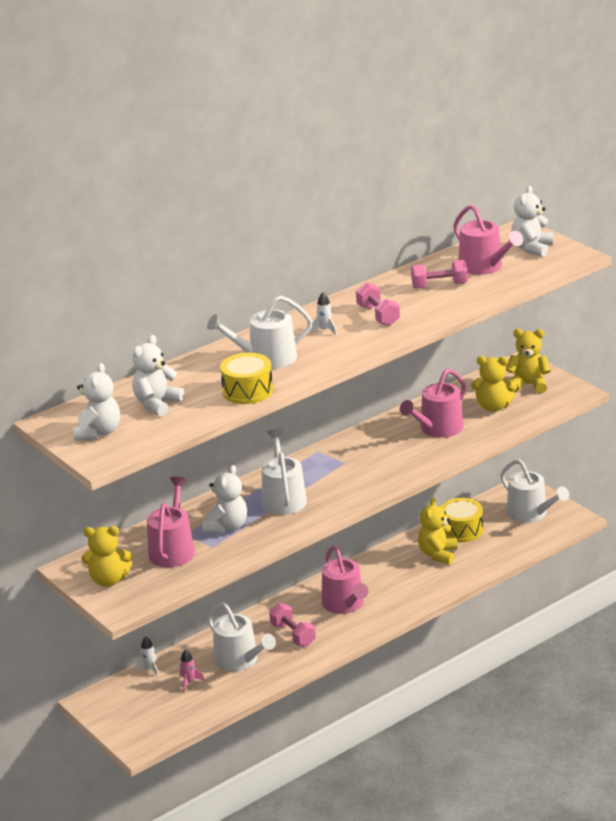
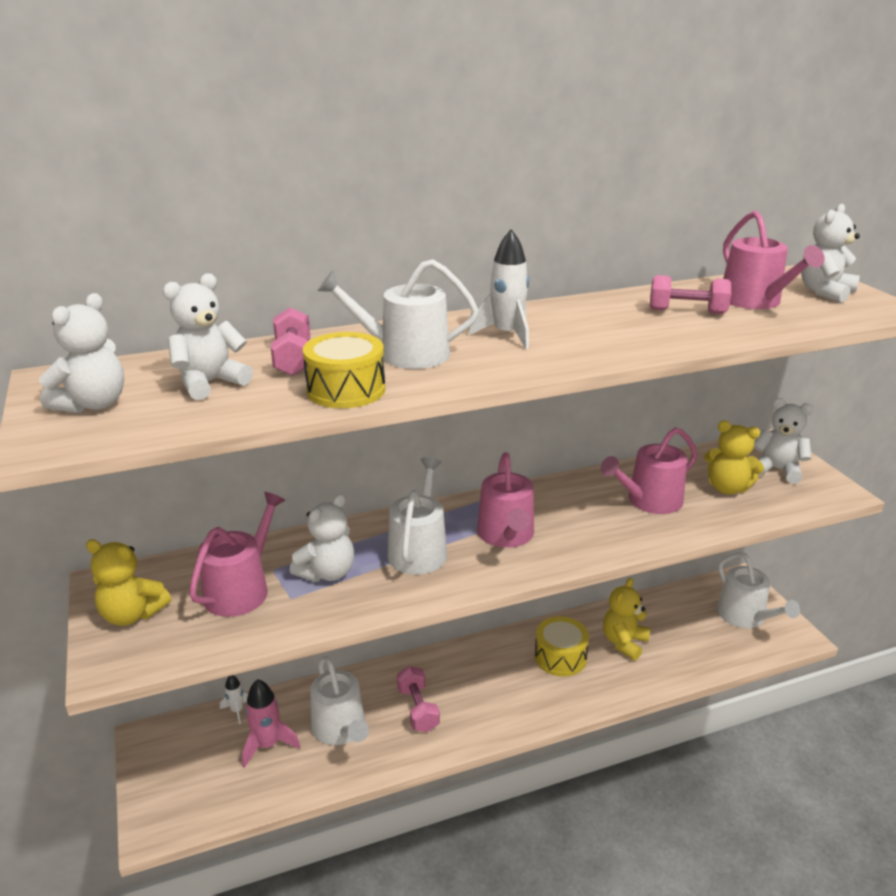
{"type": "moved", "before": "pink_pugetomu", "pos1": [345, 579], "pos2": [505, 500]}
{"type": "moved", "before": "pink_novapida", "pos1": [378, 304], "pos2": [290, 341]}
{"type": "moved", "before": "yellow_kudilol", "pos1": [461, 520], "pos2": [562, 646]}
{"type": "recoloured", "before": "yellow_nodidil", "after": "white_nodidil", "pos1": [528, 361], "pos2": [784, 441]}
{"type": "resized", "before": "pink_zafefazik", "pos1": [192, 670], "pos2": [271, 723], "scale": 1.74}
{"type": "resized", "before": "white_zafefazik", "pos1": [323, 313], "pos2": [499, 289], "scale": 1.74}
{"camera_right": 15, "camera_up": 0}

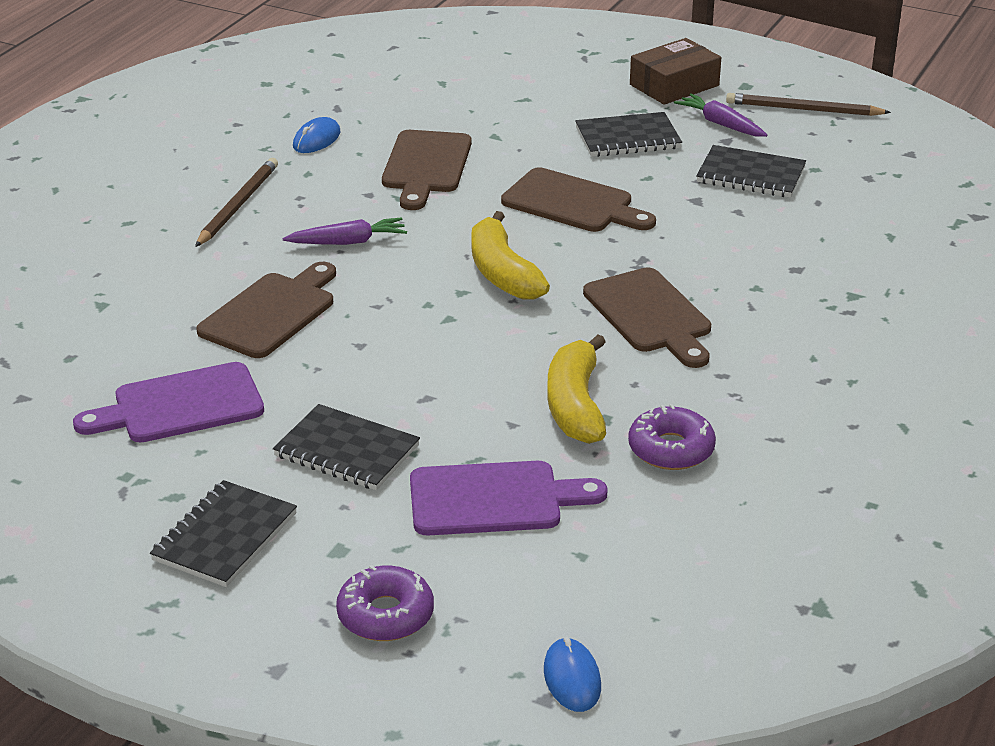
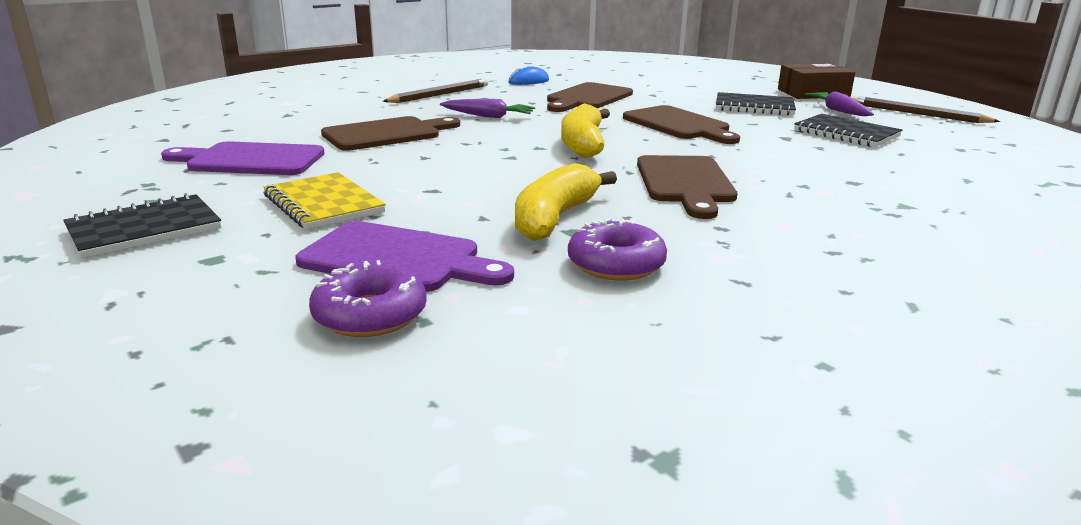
{"type": "removed", "before": "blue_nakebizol", "pos1": [572, 674]}
{"type": "moved", "before": "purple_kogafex", "pos1": [385, 603], "pos2": [368, 298]}
{"type": "recoloured", "before": "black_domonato", "after": "yellow_domonato", "pos1": [346, 447], "pos2": [325, 201]}
{"camera_right": 25, "camera_up": -10}

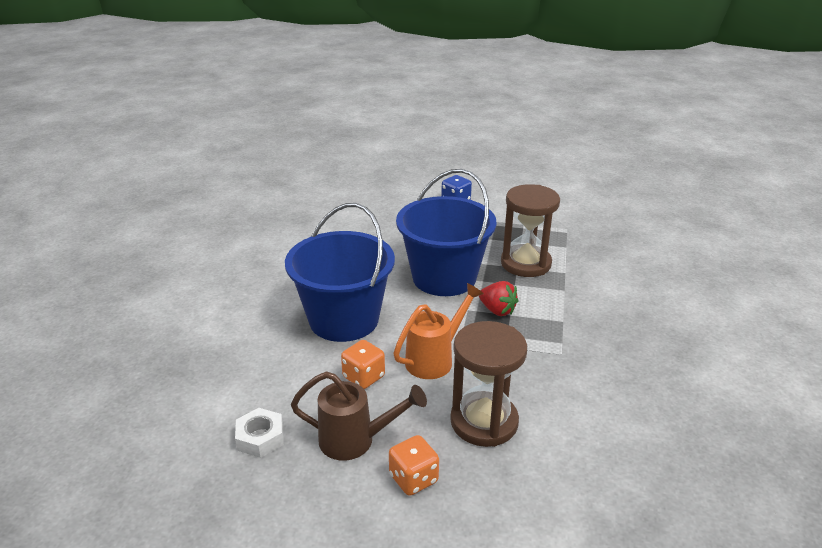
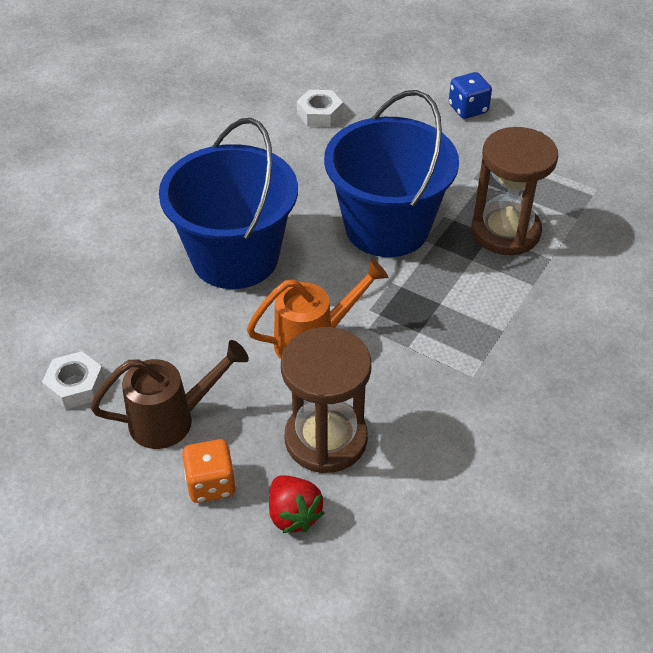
{"type": "removed", "before": "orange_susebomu", "pos1": [363, 364]}
{"type": "added", "after": "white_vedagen", "pos2": [320, 108]}
{"type": "moved", "before": "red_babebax", "pos1": [498, 298], "pos2": [296, 504]}
{"type": "turned", "before": "brown_pugetomu", "pos1": [359, 415], "pos2": [169, 394], "turn": -45}
{"camera_right": 20, "camera_up": 15}

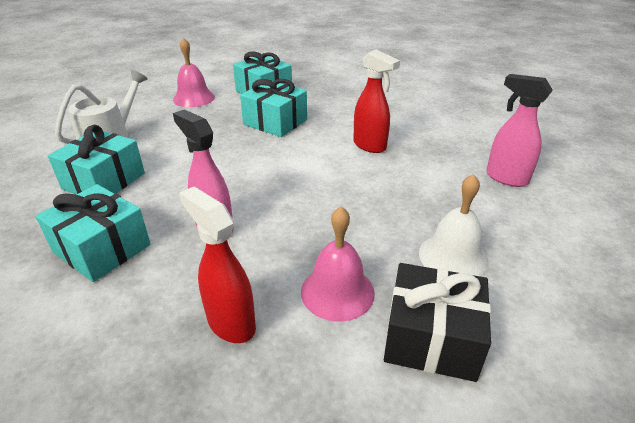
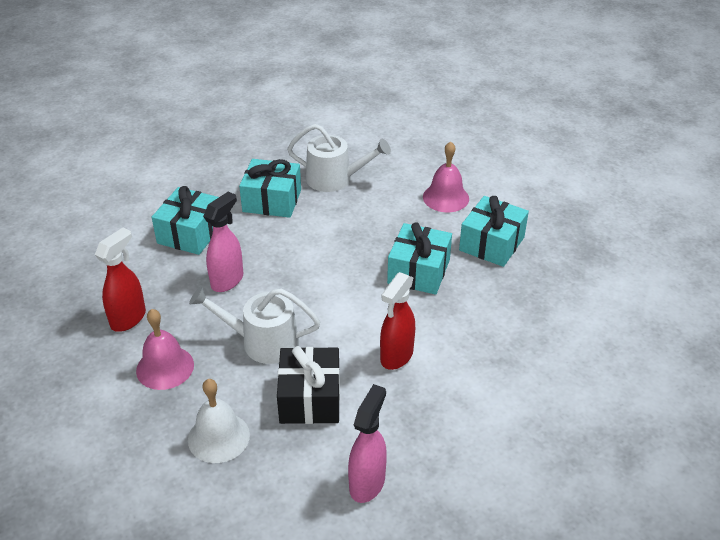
{"type": "added", "after": "white_pugetomu", "pos2": [254, 325]}
{"type": "moved", "before": "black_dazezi", "pos1": [437, 322], "pos2": [308, 385]}
{"camera_right": 75, "camera_up": 5}

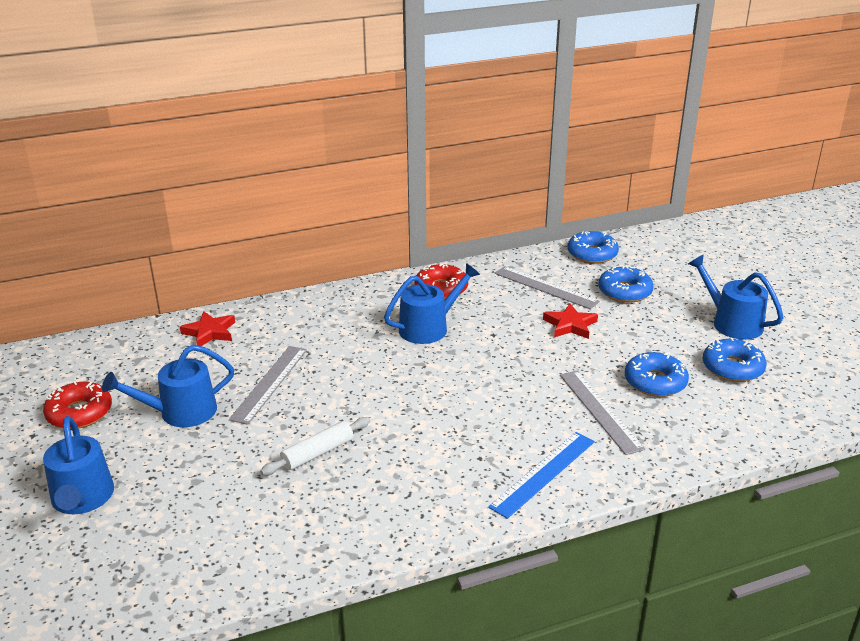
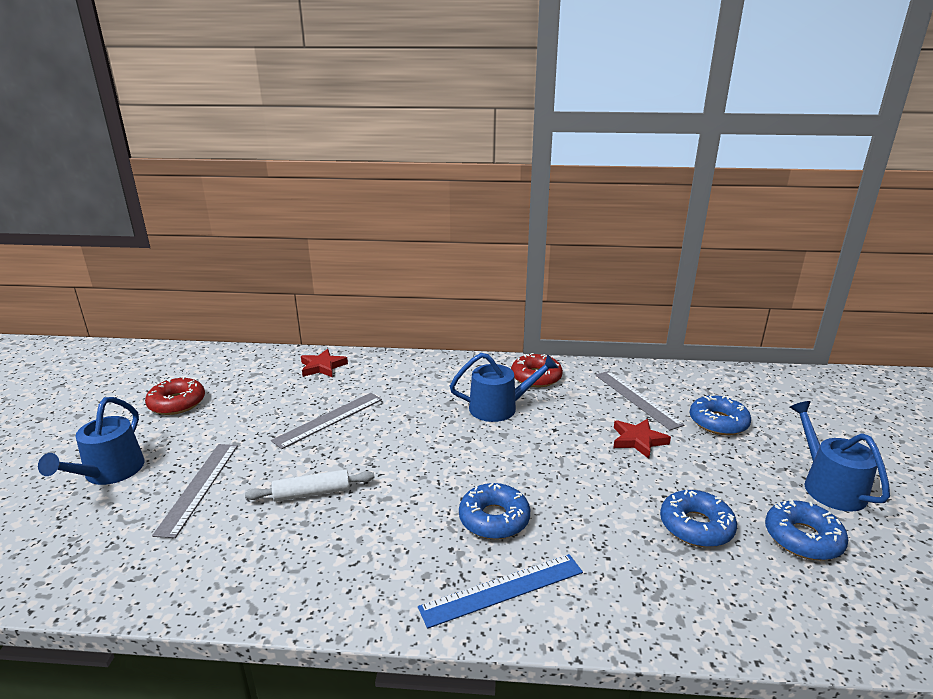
{"type": "removed", "before": "blue_pugetomu", "pos1": [168, 386]}
{"type": "moved", "before": "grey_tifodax", "pos1": [602, 412], "pos2": [195, 491]}
{"type": "moved", "before": "blue_kogafex", "pos1": [593, 247], "pos2": [494, 511]}
{"camera_right": 25, "camera_up": -5}

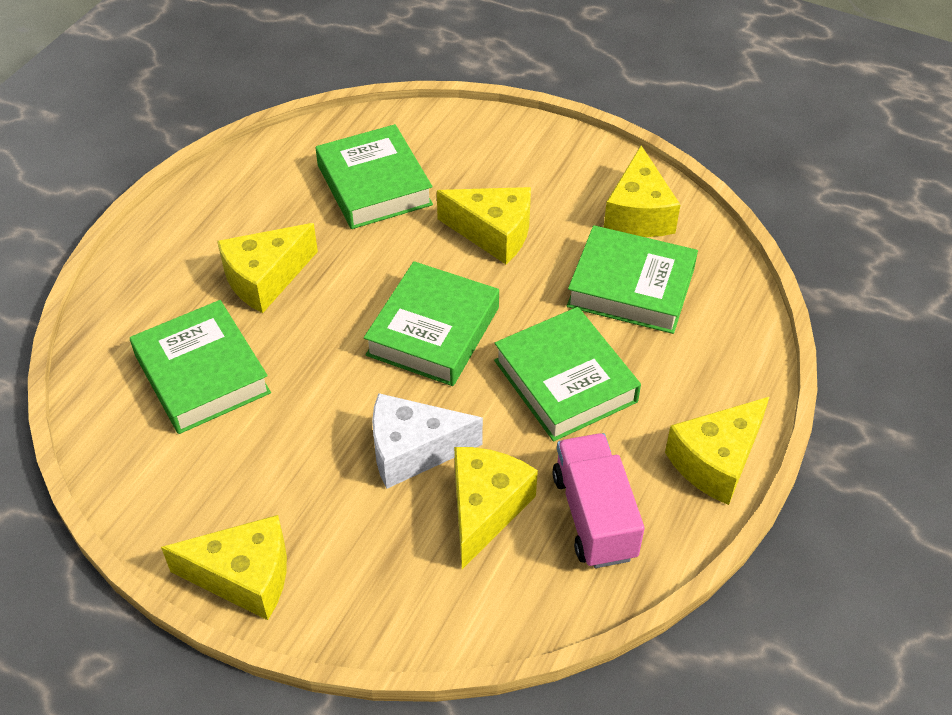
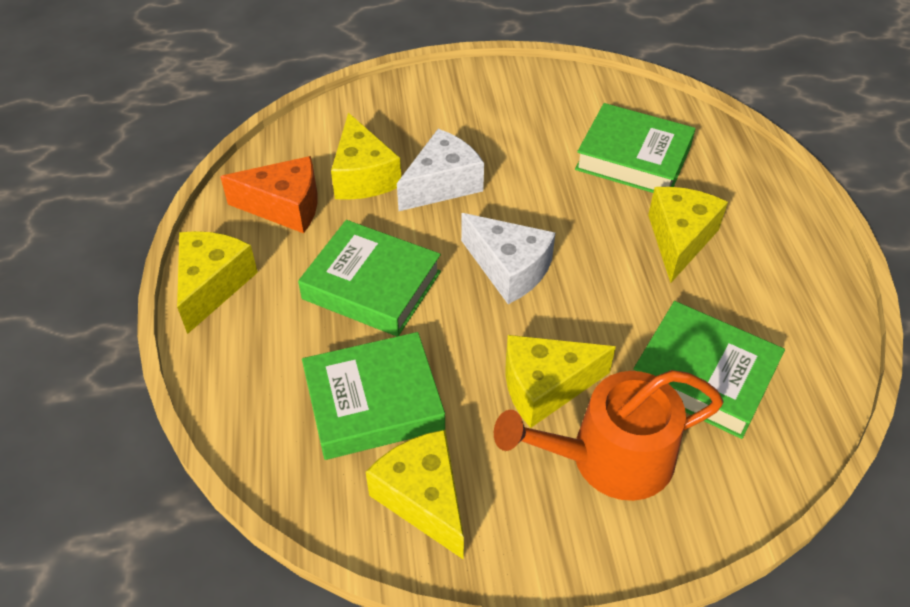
{"type": "removed", "before": "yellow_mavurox", "pos1": [224, 567]}
{"type": "added", "after": "orange_pugetomu", "pos2": [609, 435]}
{"type": "replaced", "before": "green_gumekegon", "after": "white_mavurox", "pos1": [431, 323], "pos2": [508, 258]}
{"type": "replaced", "before": "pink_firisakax", "after": "orange_mavurox", "pos1": [598, 500], "pos2": [268, 194]}
{"camera_right": 145, "camera_up": 0}

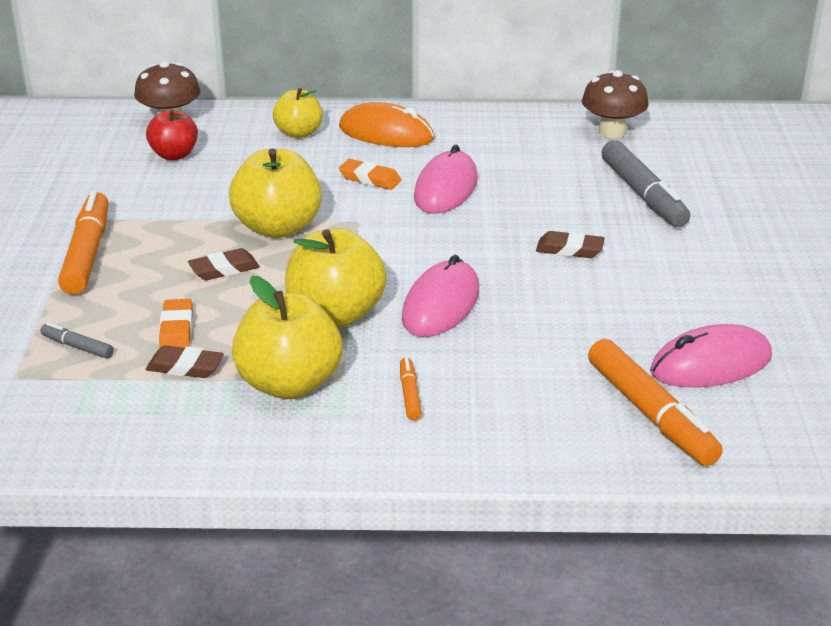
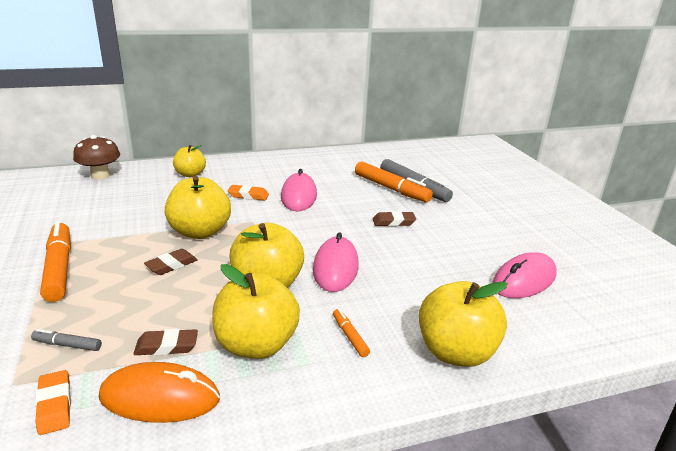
{"type": "removed", "before": "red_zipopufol", "pos1": [172, 134]}
{"type": "removed", "before": "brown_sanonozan", "pos1": [615, 104]}
{"type": "added", "after": "yellow_zipopufol", "pos2": [463, 324]}
{"type": "moved", "before": "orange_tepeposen", "pos1": [176, 323], "pos2": [53, 402]}
{"type": "moved", "before": "orange_nakebizol", "pos1": [386, 124], "pos2": [159, 392]}
{"type": "moved", "before": "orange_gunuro", "pos1": [655, 402], "pos2": [394, 182]}
{"camera_right": -20, "camera_up": -5}

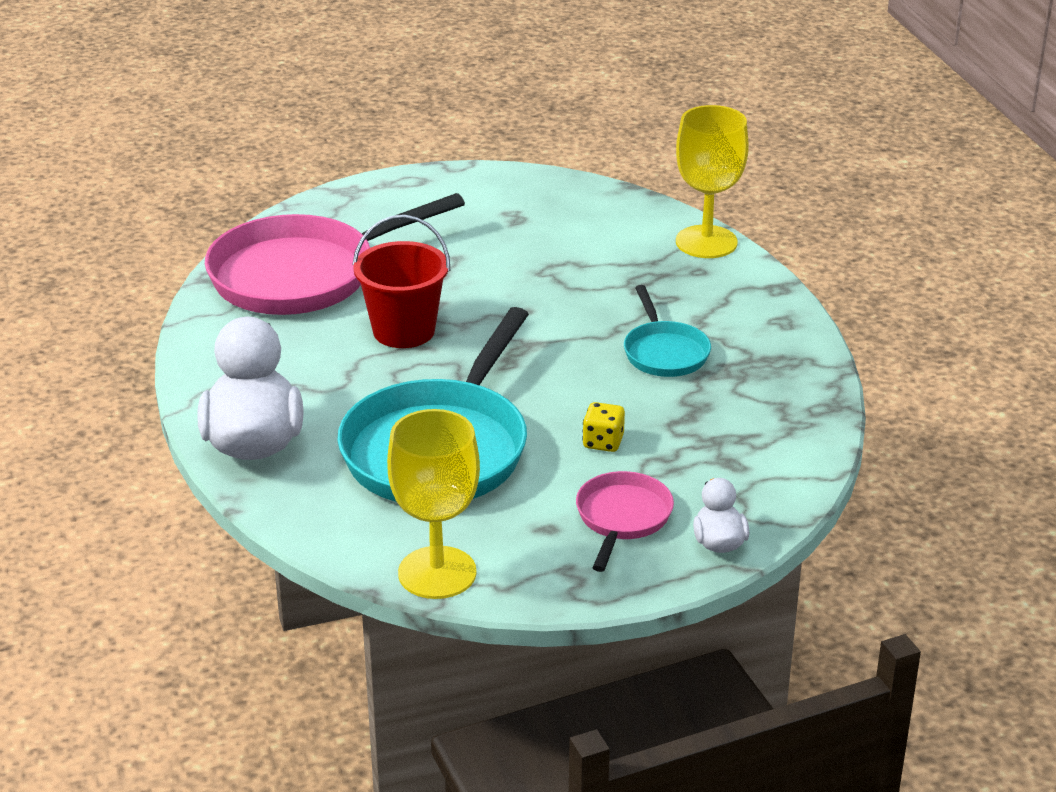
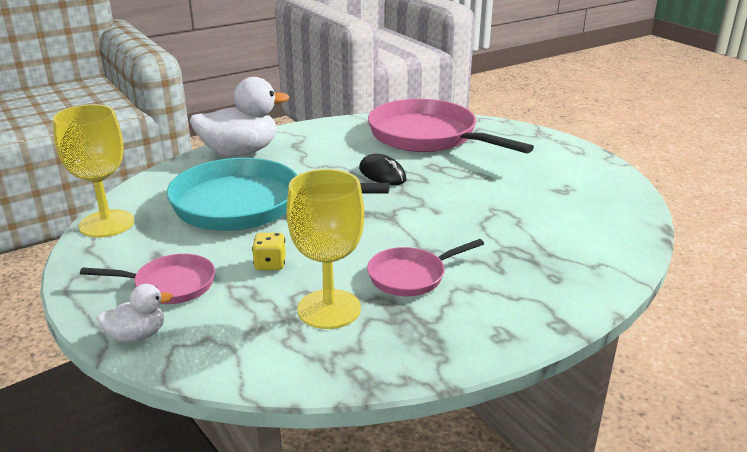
{"type": "moved", "before": "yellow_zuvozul", "pos1": [712, 181], "pos2": [325, 249]}
{"type": "replaced", "before": "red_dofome", "after": "black_nakebizol", "pos1": [401, 281], "pos2": [382, 169]}
{"type": "recoloured", "before": "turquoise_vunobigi", "after": "pink_vunobigi", "pos1": [667, 331], "pos2": [425, 267]}
{"camera_right": 75, "camera_up": -5}

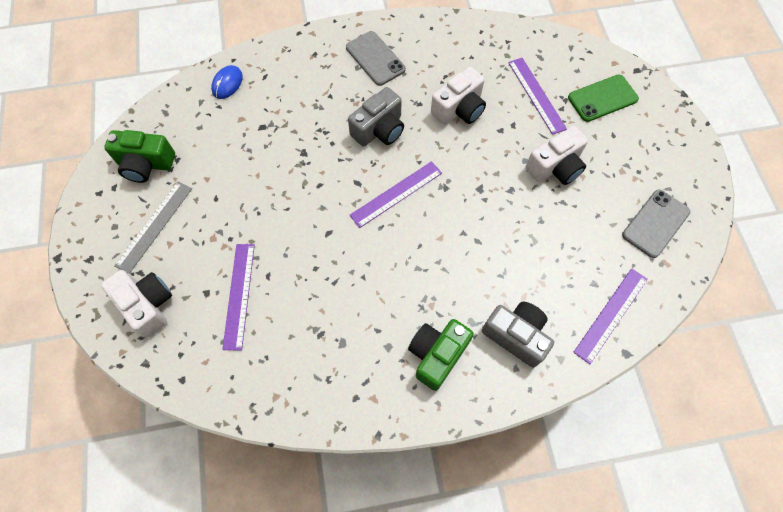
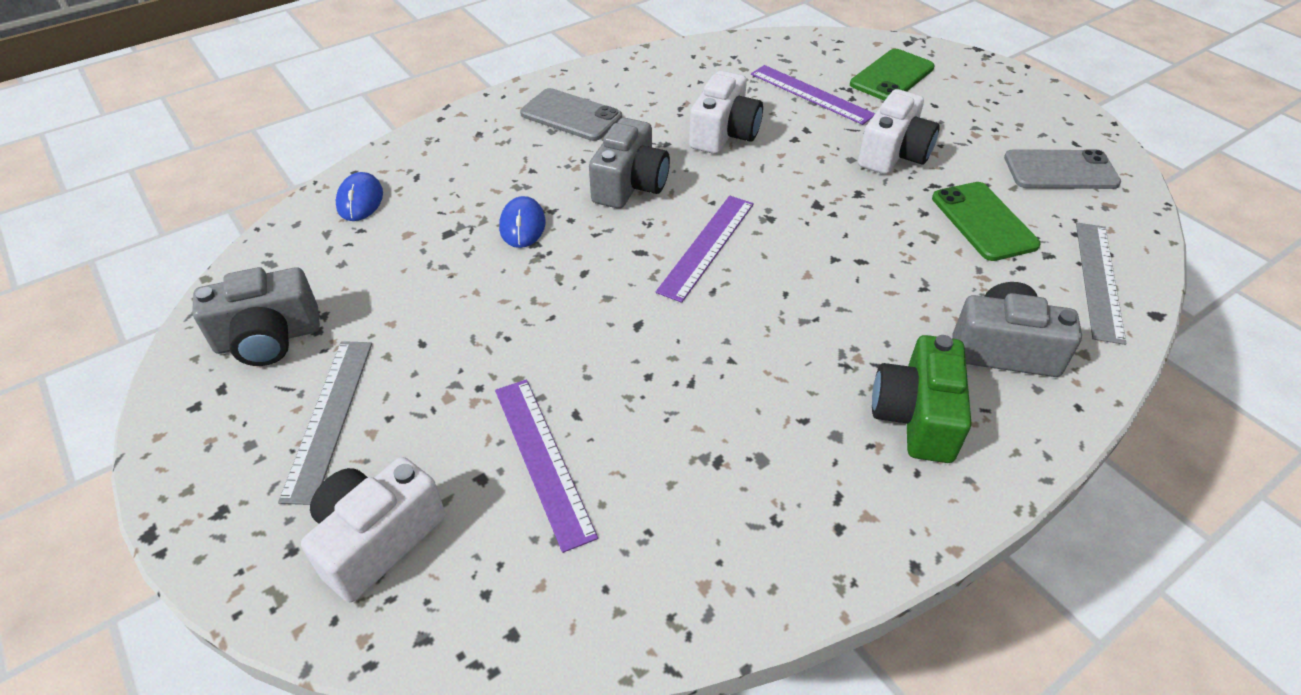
{"type": "added", "after": "blue_nakebizol", "pos2": [522, 222]}
{"type": "added", "after": "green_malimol", "pos2": [986, 221]}
{"type": "recoloured", "before": "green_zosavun", "after": "grey_zosavun", "pos1": [139, 156], "pos2": [256, 316]}
{"type": "recoloured", "before": "purple_tifodax", "after": "grey_tifodax", "pos1": [610, 316], "pos2": [1101, 284]}
{"type": "turned", "before": "white_zosavun", "pos1": [136, 303], "pos2": [373, 529], "turn": -75}
{"type": "turned", "before": "grey_malimol", "pos1": [656, 223], "pos2": [1062, 169], "turn": 75}
{"camera_right": -25, "camera_up": -20}

